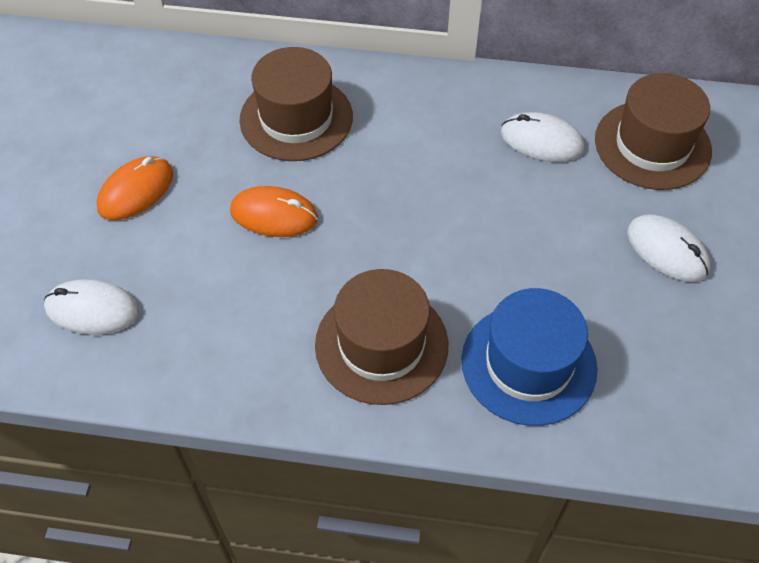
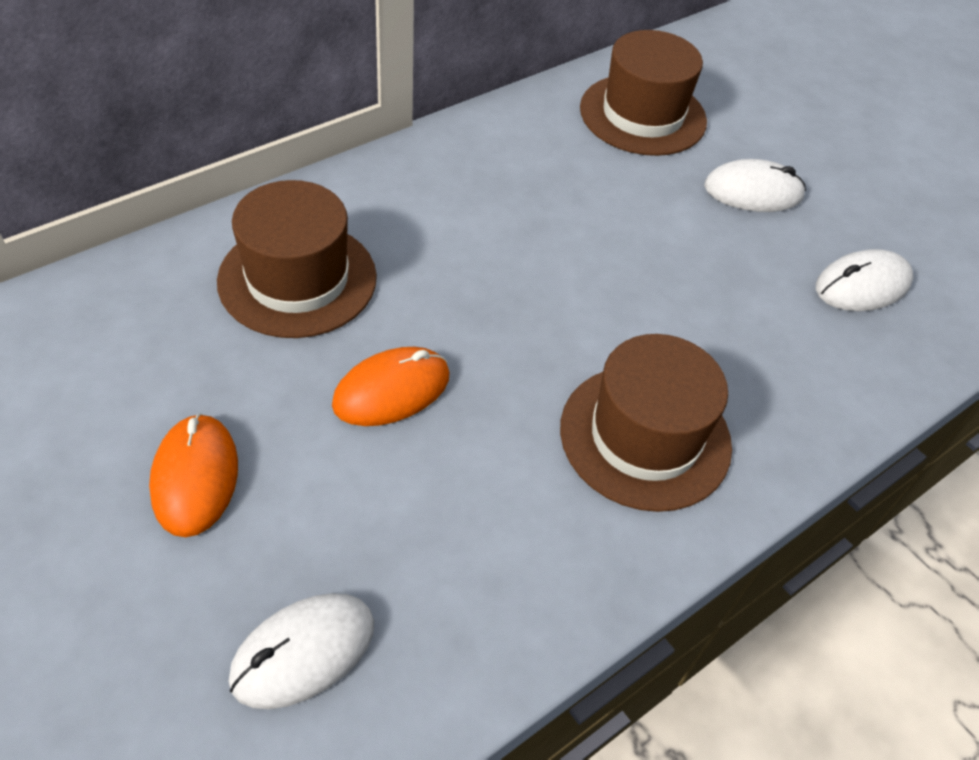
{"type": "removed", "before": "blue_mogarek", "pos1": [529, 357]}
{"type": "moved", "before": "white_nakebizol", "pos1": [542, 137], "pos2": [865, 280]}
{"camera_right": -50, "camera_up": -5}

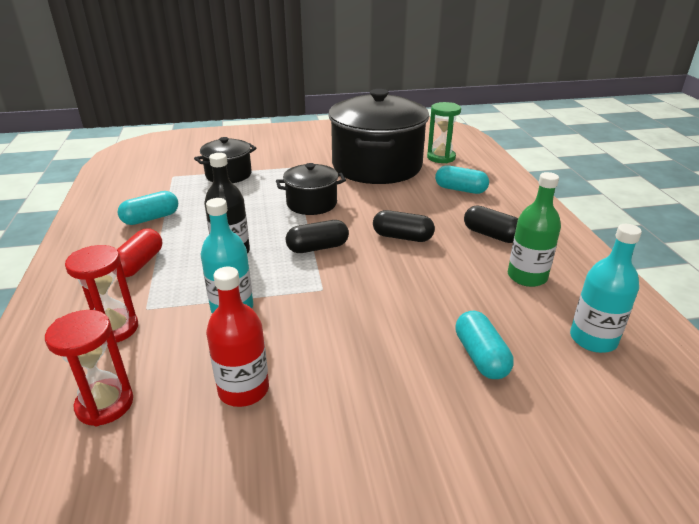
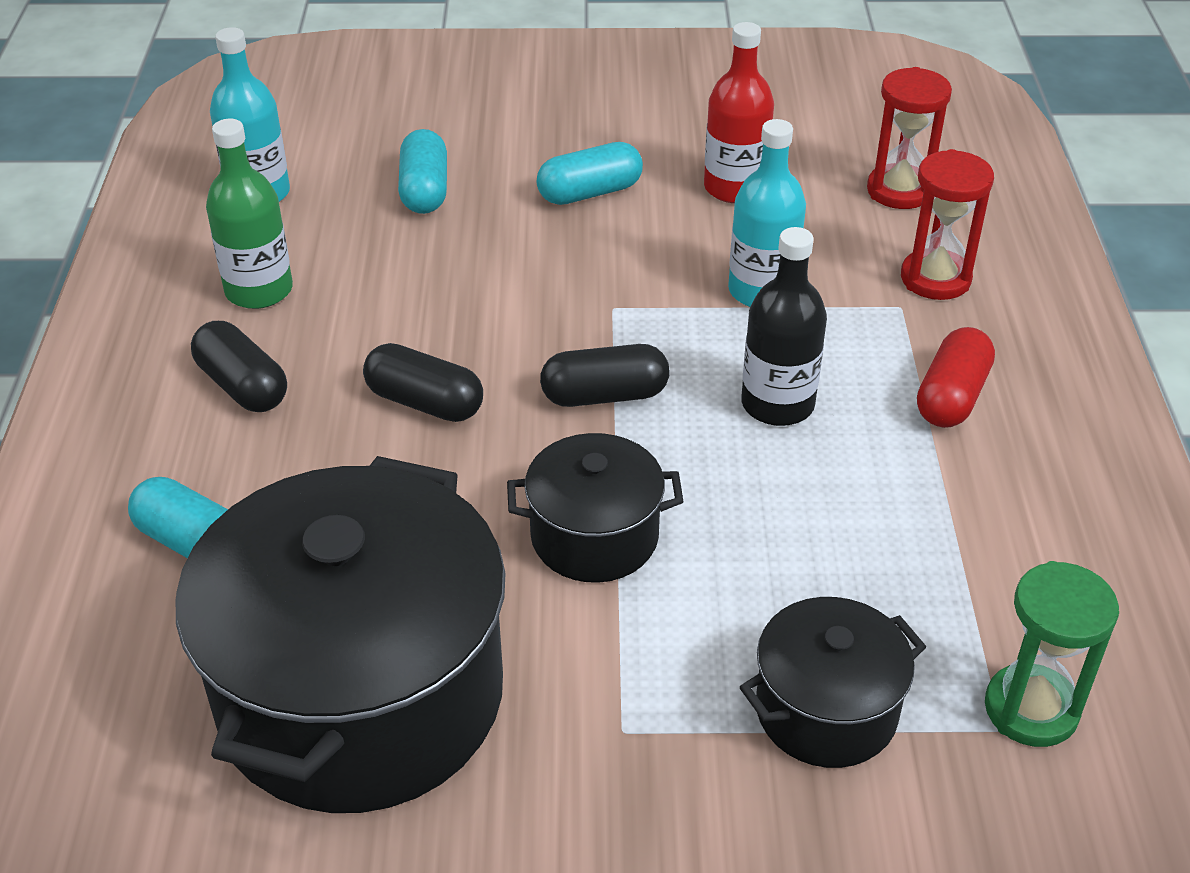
{"type": "moved", "before": "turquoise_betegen", "pos1": [147, 208], "pos2": [590, 173]}
{"type": "moved", "before": "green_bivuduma", "pos1": [444, 132], "pos2": [1052, 654]}
{"camera_right": -170, "camera_up": 10}

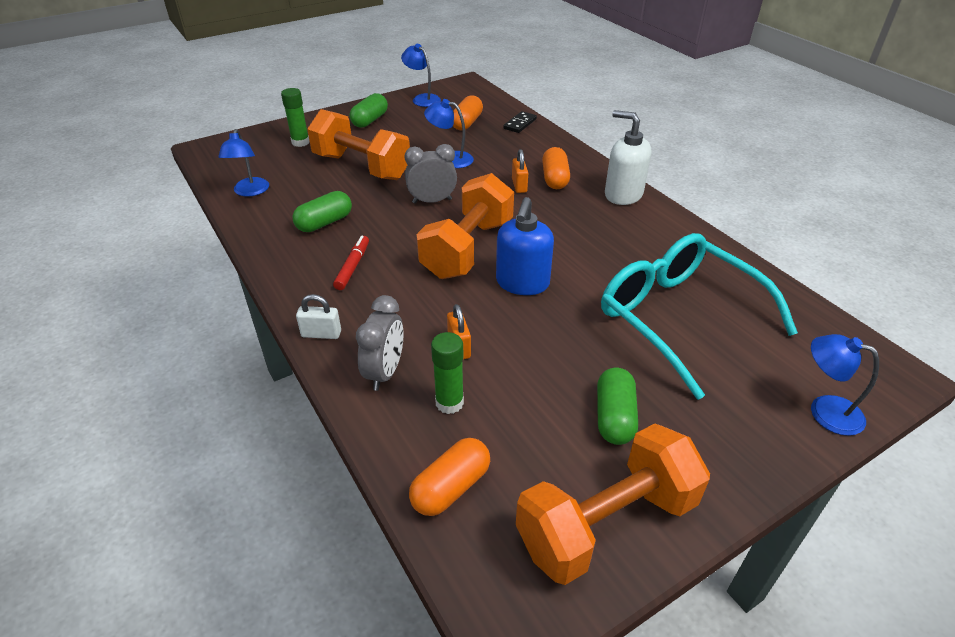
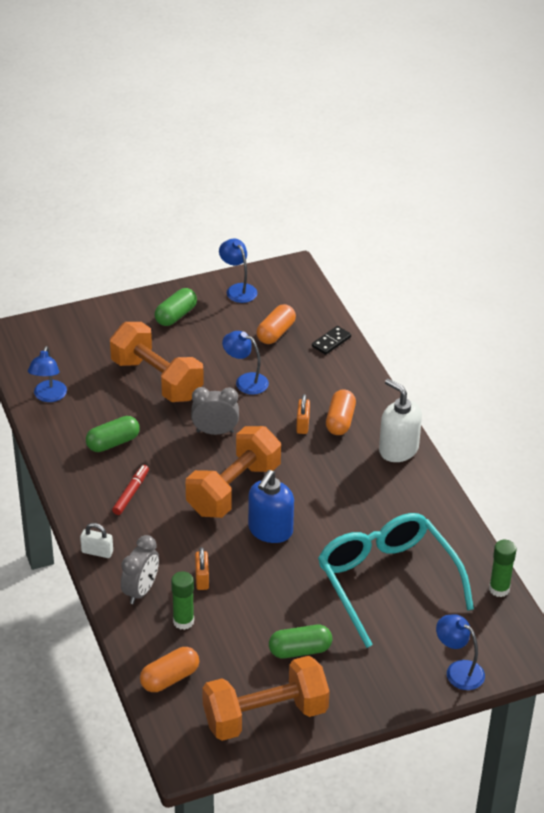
{"type": "moved", "before": "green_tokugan", "pos1": [295, 117], "pos2": [503, 568]}
{"type": "turned", "before": "green_betegen", "pos1": [617, 406], "pos2": [300, 641], "turn": 60}
{"camera_right": 10, "camera_up": 0}

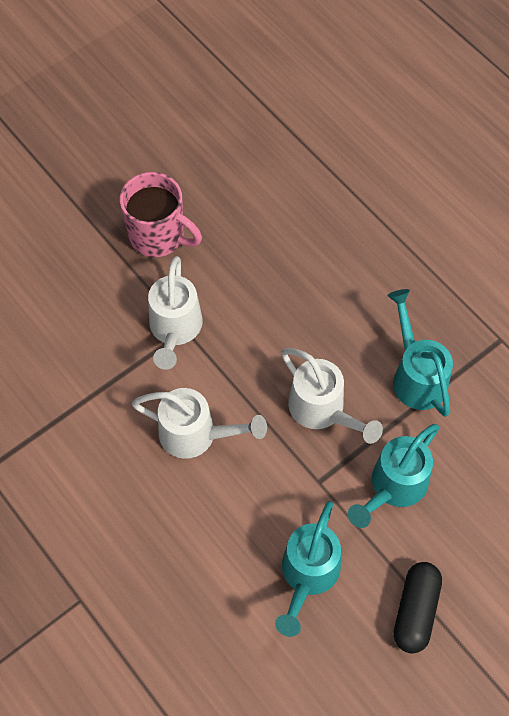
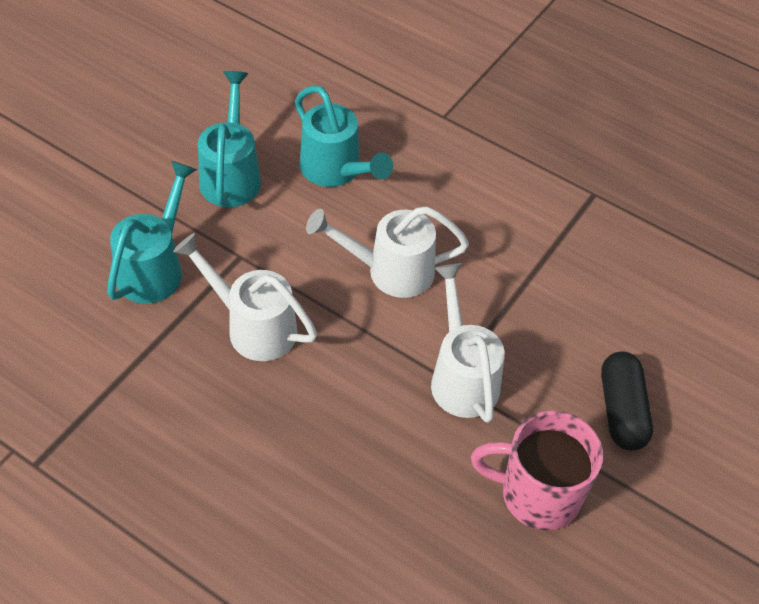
{"type": "moved", "before": "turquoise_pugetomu", "pos1": [420, 353], "pos2": [344, 136]}
{"type": "moved", "before": "black_betegen", "pos1": [418, 607], "pos2": [627, 401]}
{"camera_right": 160, "camera_up": -10}

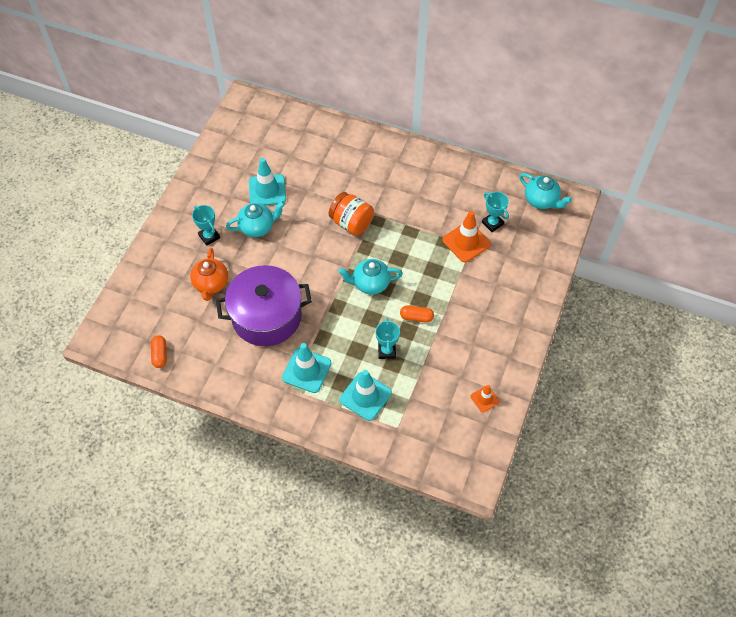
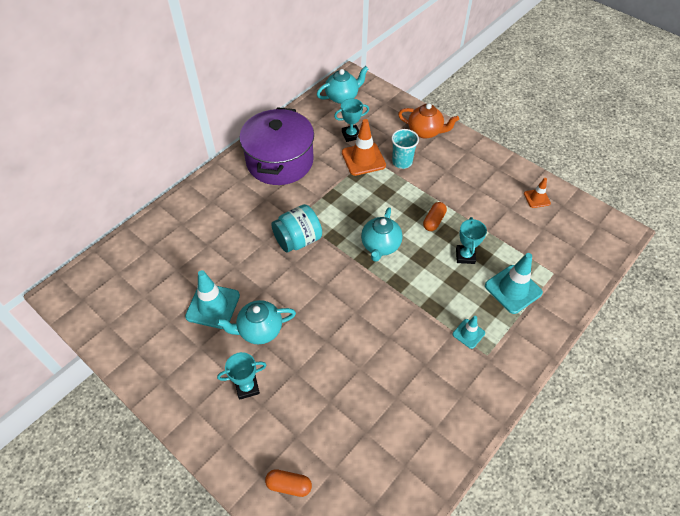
{"type": "added", "after": "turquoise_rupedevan", "pos2": [405, 149]}
{"type": "moved", "before": "orange_betegen", "pos1": [159, 351], "pos2": [288, 483]}
{"type": "moved", "before": "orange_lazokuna", "pos1": [209, 274], "pos2": [428, 120]}
{"type": "moved", "before": "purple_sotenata", "pos1": [264, 305], "pos2": [277, 146]}
{"type": "recoloured", "before": "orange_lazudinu", "after": "turquoise_lazudinu", "pos1": [351, 213], "pos2": [296, 228]}
{"type": "turned", "before": "turquoise_lazokuna", "pos1": [255, 219], "pos2": [256, 322], "turn": -105}
{"type": "turned", "before": "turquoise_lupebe", "pos1": [388, 338], "pos2": [471, 240], "turn": 75}
{"type": "resized", "before": "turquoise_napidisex", "pos1": [306, 368], "pos2": [469, 332], "scale": 0.55}
{"camera_right": -70, "camera_up": -5}

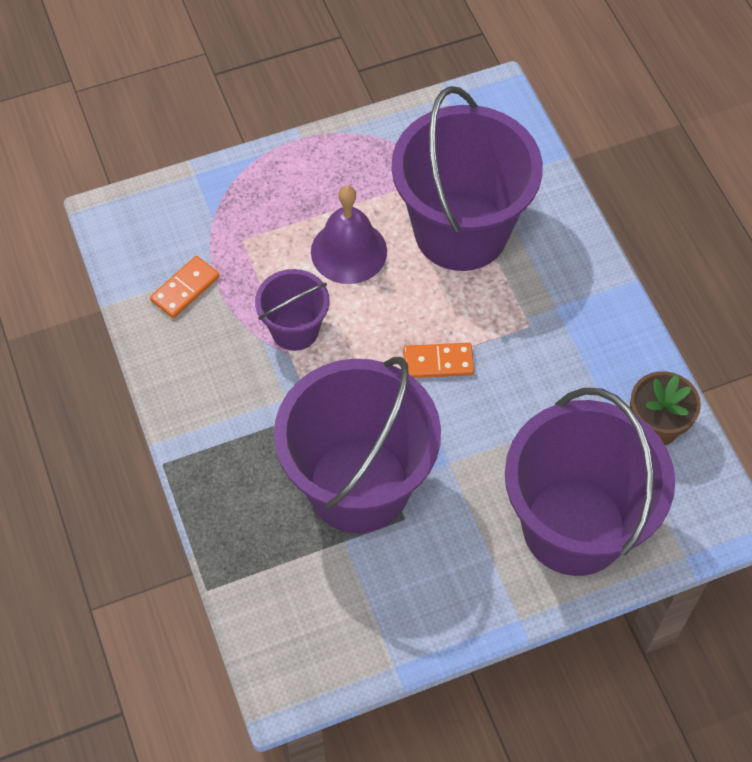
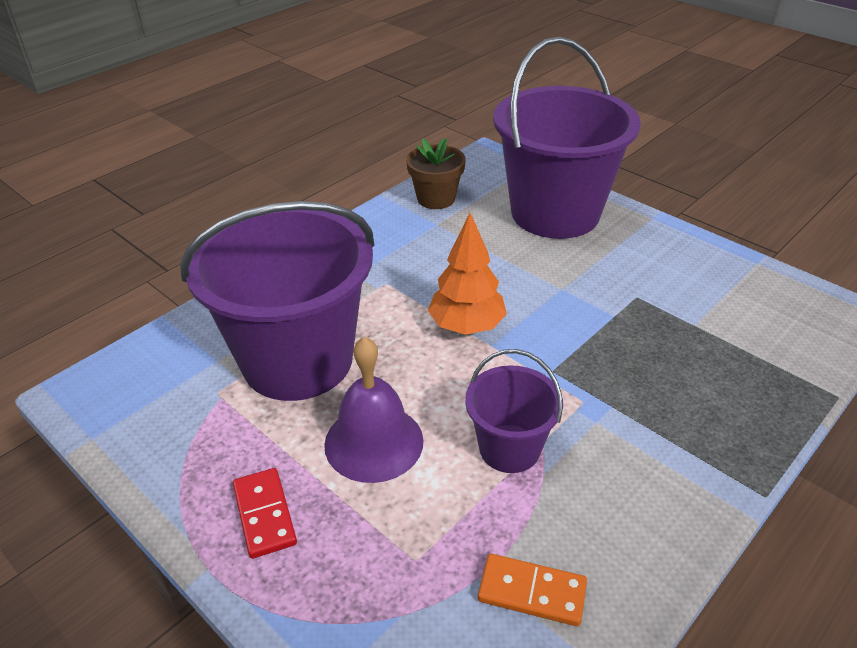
{"type": "removed", "before": "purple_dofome", "pos1": [357, 445]}
{"type": "added", "after": "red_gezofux", "pos2": [265, 513]}
{"type": "replaced", "before": "orange_gezofux", "after": "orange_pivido", "pos1": [438, 360], "pos2": [467, 274]}
{"camera_right": -115, "camera_up": -20}

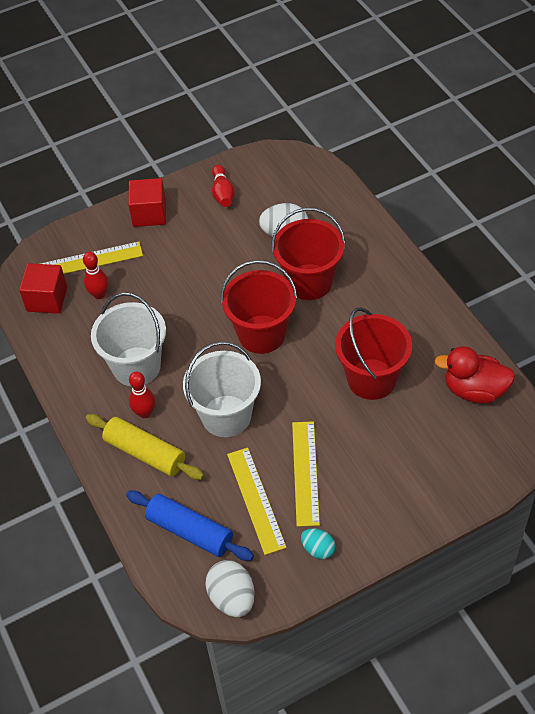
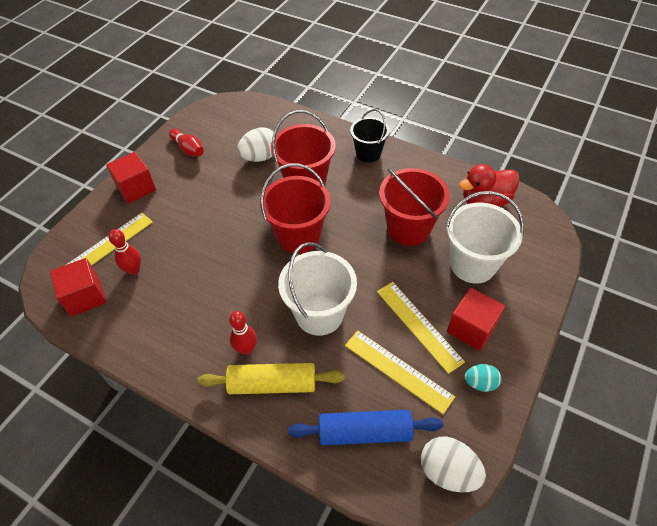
{"type": "added", "after": "black_dofome", "pos2": [370, 135]}
{"type": "added", "after": "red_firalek", "pos2": [476, 319]}
{"type": "moved", "before": "white_dofome", "pos1": [128, 339], "pos2": [484, 237]}
{"camera_right": -35, "camera_up": 0}

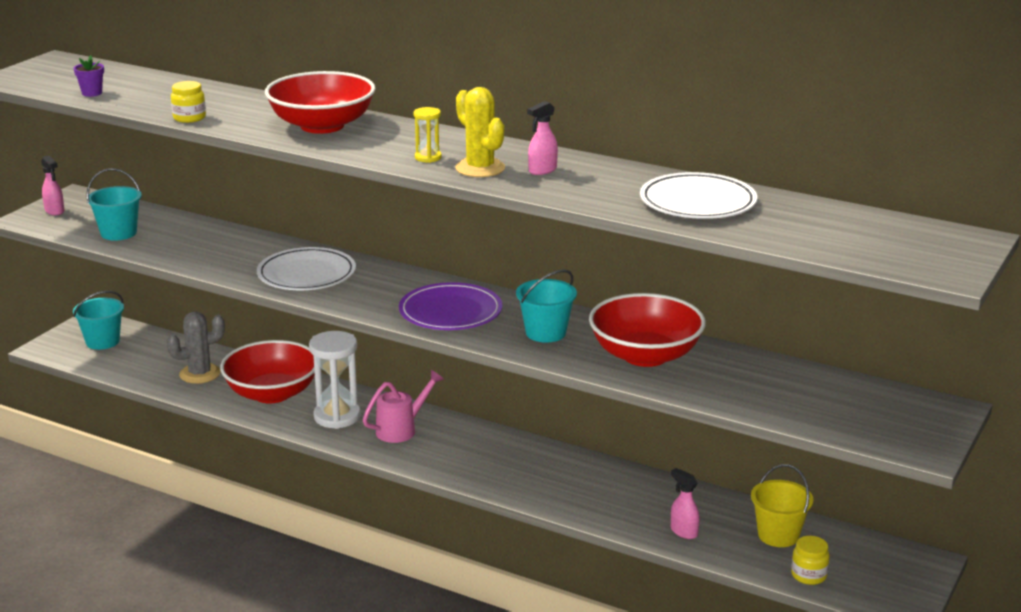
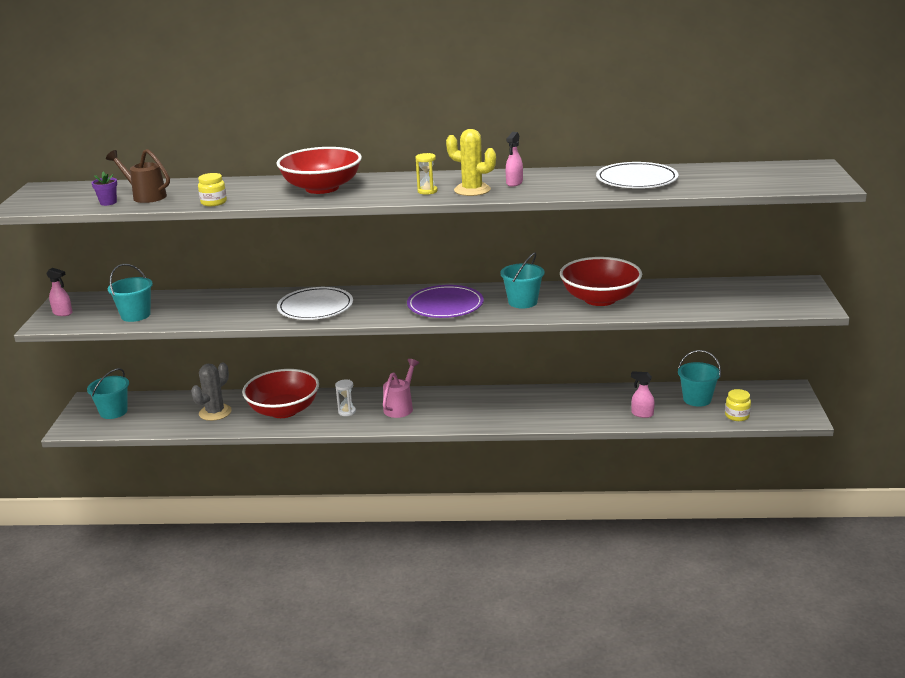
{"type": "added", "after": "brown_pugetomu", "pos2": [138, 176]}
{"type": "recoloured", "before": "yellow_dofome", "after": "turquoise_dofome", "pos1": [782, 505], "pos2": [699, 378]}
{"type": "resized", "before": "white_bivuduma", "pos1": [335, 380], "pos2": [345, 397], "scale": 0.5}
{"camera_right": -25, "camera_up": 0}

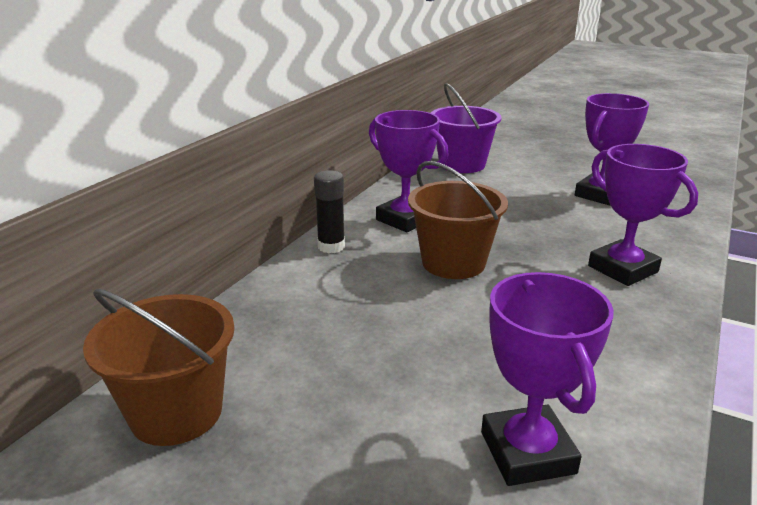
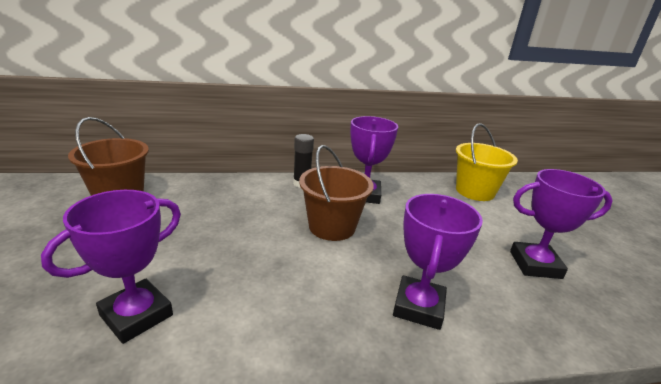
{"type": "recoloured", "before": "purple_dofome", "after": "yellow_dofome", "pos1": [466, 128], "pos2": [487, 162]}
{"camera_right": 50, "camera_up": 0}

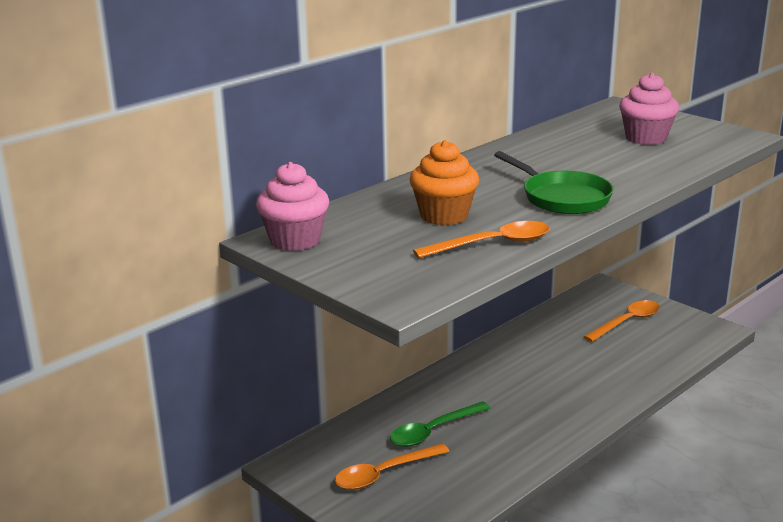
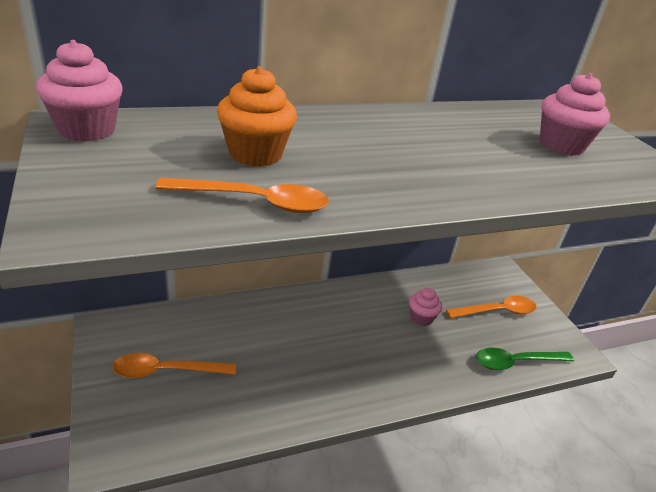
{"type": "removed", "before": "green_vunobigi", "pos1": [554, 182]}
{"type": "added", "after": "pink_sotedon", "pos2": [425, 307]}
{"type": "moved", "before": "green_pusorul", "pos1": [440, 424], "pos2": [525, 359]}
{"camera_right": 20, "camera_up": 10}

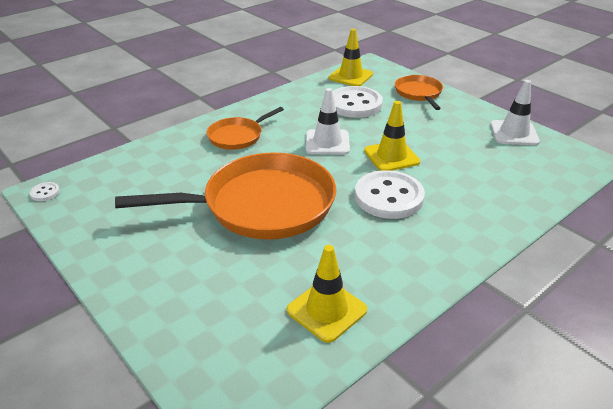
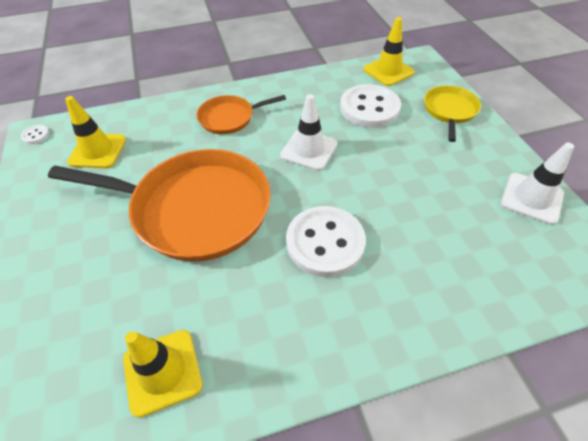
{"type": "moved", "before": "yellow_napidisex", "pos1": [392, 136], "pos2": [95, 132]}
{"type": "recoloured", "before": "orange_vunobigi", "after": "yellow_vunobigi", "pos1": [419, 92], "pos2": [452, 113]}
{"camera_right": 25, "camera_up": 15}

